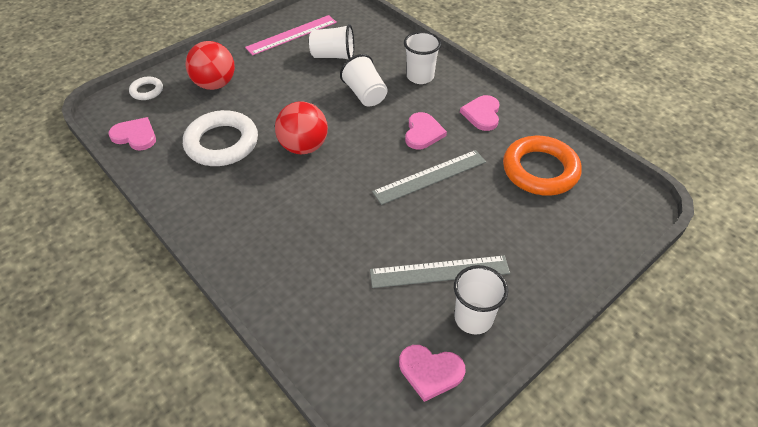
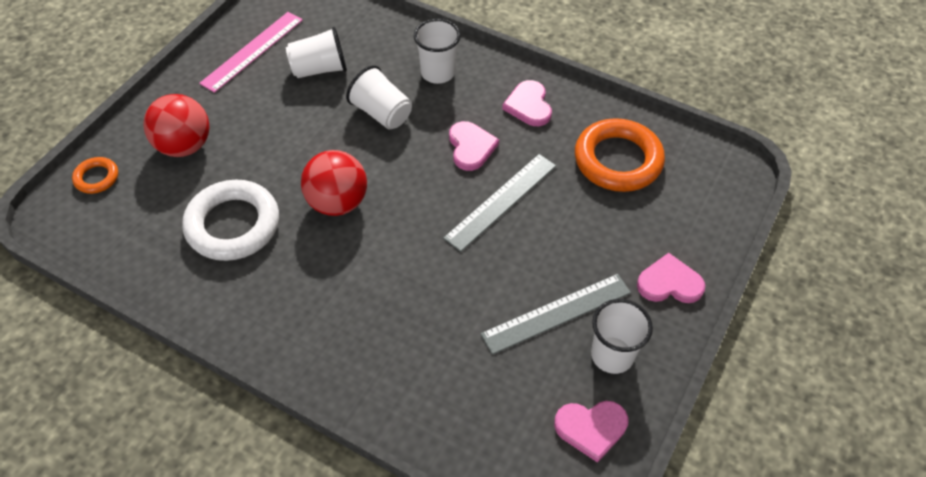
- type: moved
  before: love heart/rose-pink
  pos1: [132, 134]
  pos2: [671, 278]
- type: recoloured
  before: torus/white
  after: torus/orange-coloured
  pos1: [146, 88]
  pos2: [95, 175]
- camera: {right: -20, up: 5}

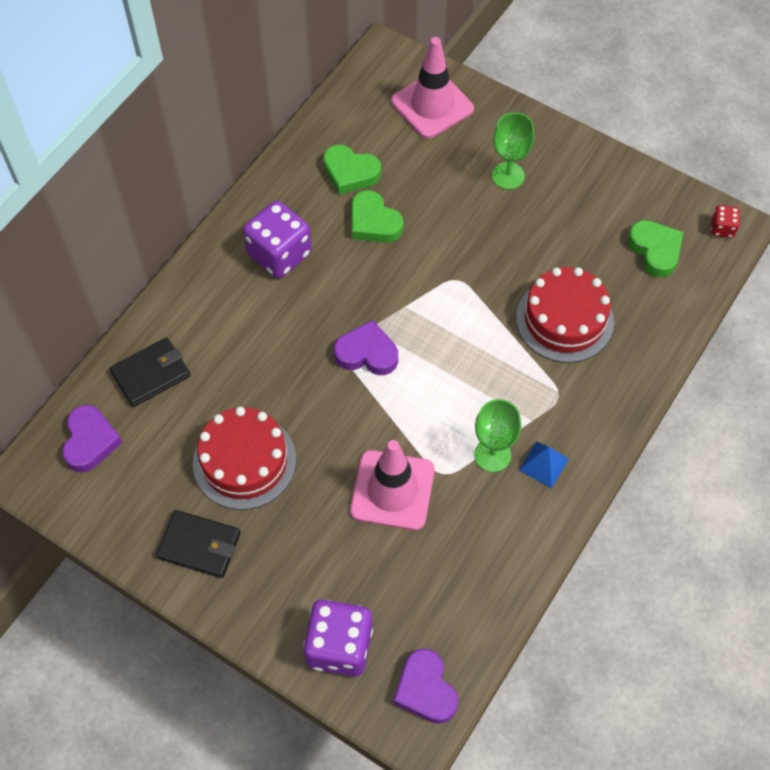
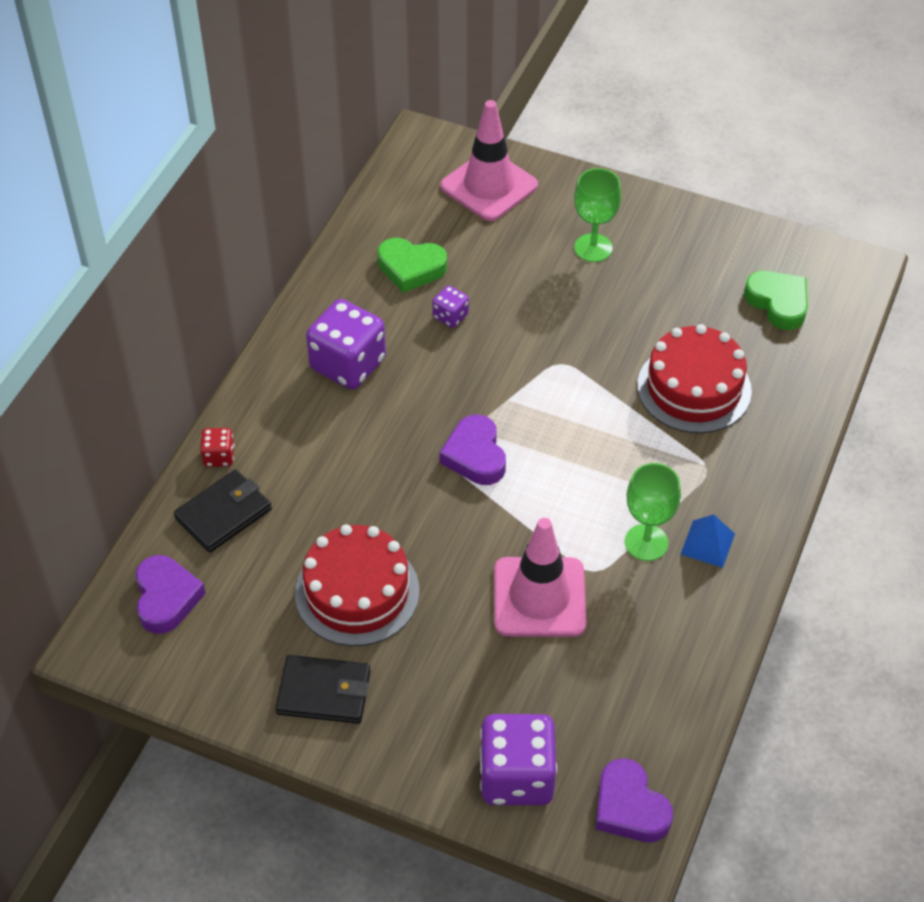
- type: turned
  before: love heart/violet
  pos1: [366, 347]
  pos2: [472, 449]
  turn: -105
- type: replaced
  before: love heart/emerald
  after: dice/violet
  pos1: [378, 216]
  pos2: [450, 307]
- type: moved
  before: dice/red
  pos1: [725, 221]
  pos2: [217, 447]
- camera: {right: -10, up: -10}

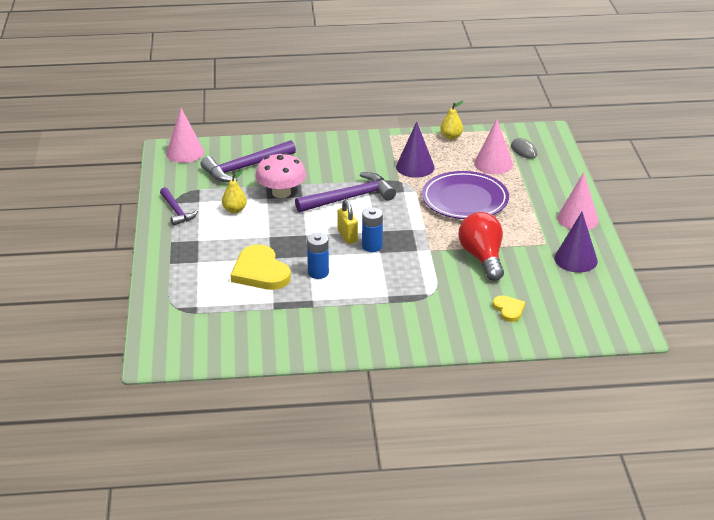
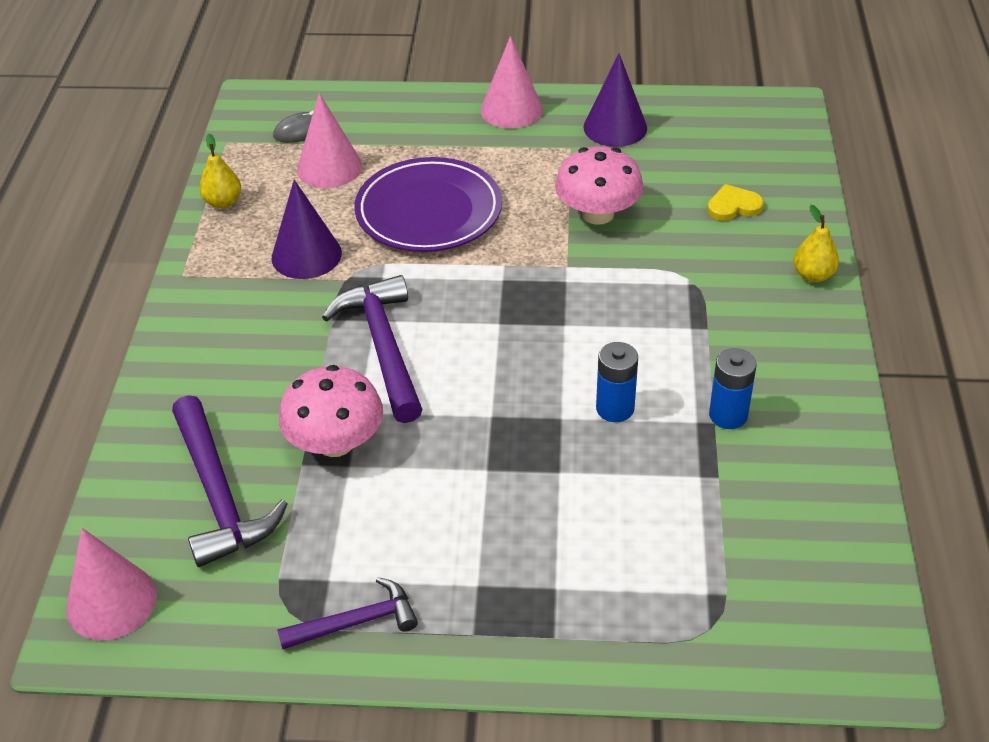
- type: moved
  before: pear fruit/golden
  pos1: [234, 191]
  pos2: [816, 243]
- type: removed
  before: love heart/golden
  pos1: [261, 267]
- type: removed
  before: lock/golden
  pos1: [347, 221]
- type: moved
  before: battery/royal blue
  pos1: [372, 229]
  pos2: [733, 388]
- type: replaced
  before: bulb/red
  after: fungus/rose-pink
  pos1: [481, 246]
  pos2: [599, 185]
- camera: {right: -80, up: 10}

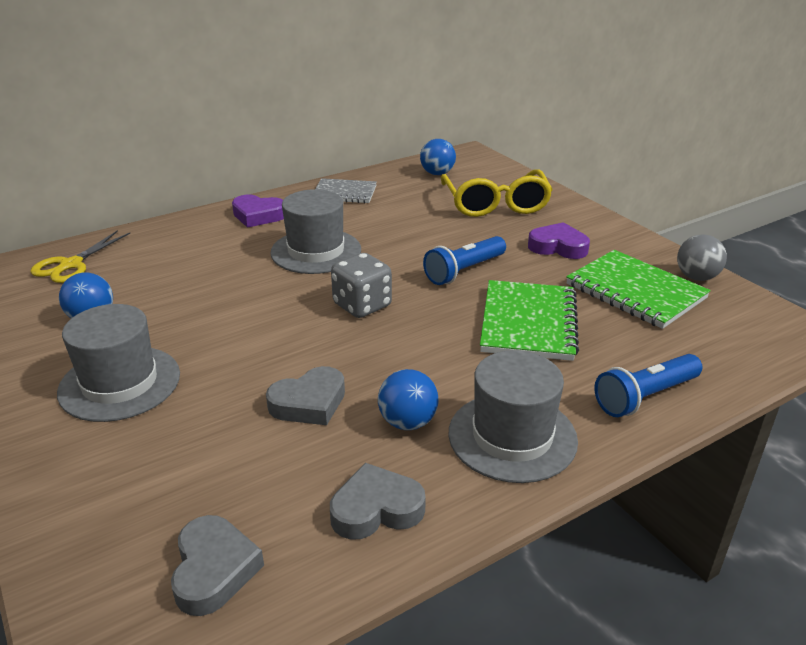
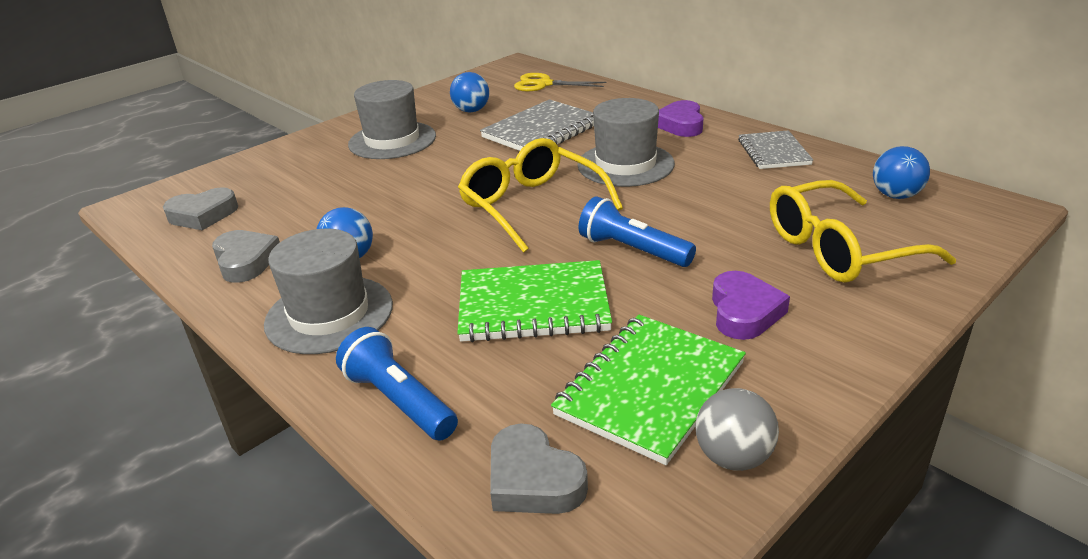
- type: moved
  before: love heart/ash-grey
  pos1: [305, 395]
  pos2: [539, 469]
- type: replaced
  before: dice/ash-grey
  after: glasses/golden
  pos1: [361, 285]
  pos2: [540, 195]
- type: added
  after: exercise book/ash-grey
  pos2: [537, 125]
- camera: {right: 80, up: 0}

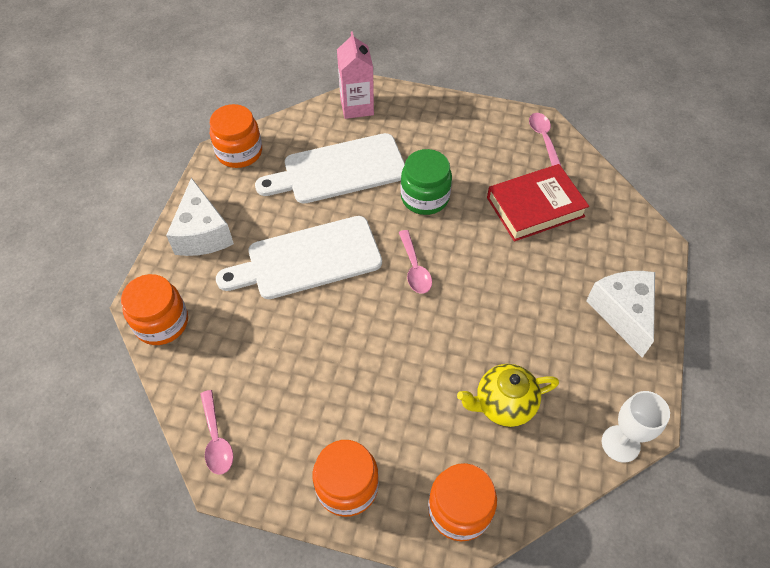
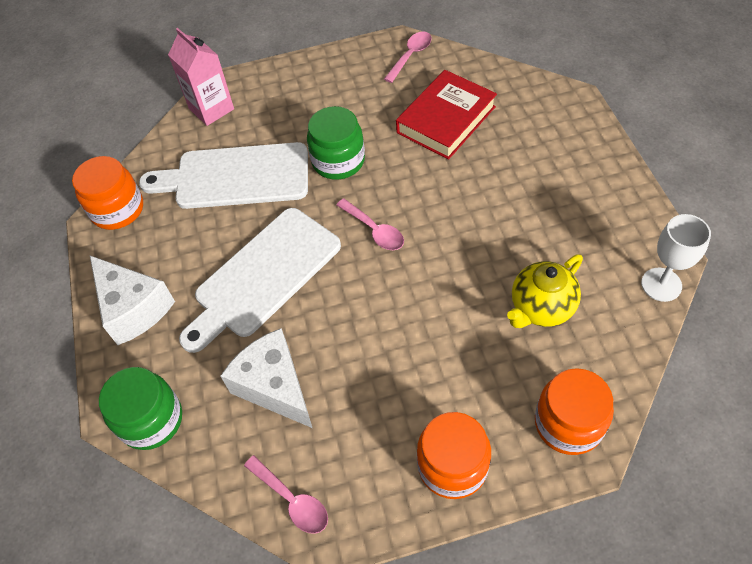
- type: recoloured
  before: jam jar/orange-coloured
  after: jam jar/emerald
  pos1: [154, 309]
  pos2: [140, 408]
- type: turned
  before: chopping board/white
  pos1: [330, 168]
  pos2: [223, 175]
  turn: 45
- type: turned
  before: tablespoon/rose-pink
  pos1: [545, 139]
  pos2: [408, 57]
  turn: 75
- type: moved
  before: cheese/white
  pos1: [620, 314]
  pos2: [266, 378]
- camera: {right: -25, up: 0}

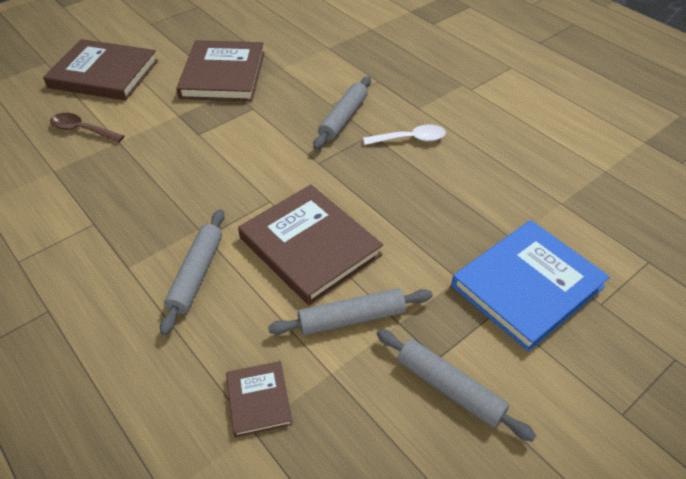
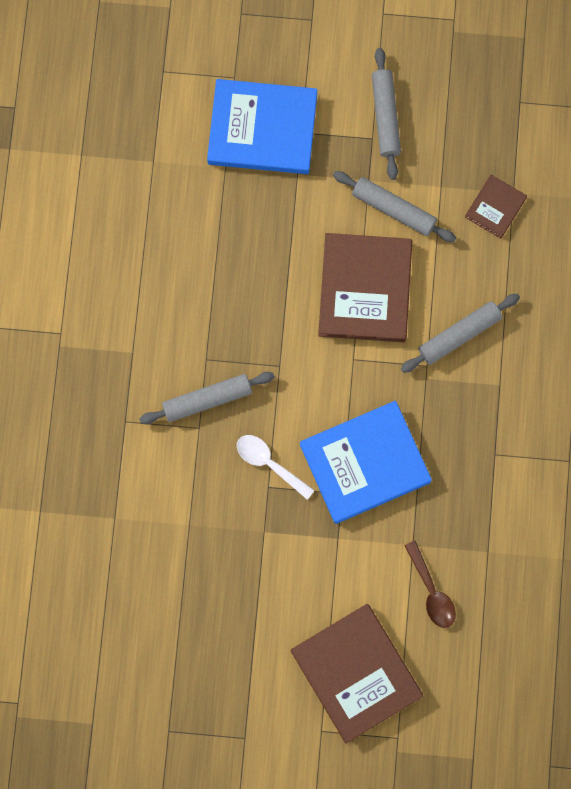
- type: removed
  before: hardcover/russet
  pos1: [220, 70]
- type: moved
  before: tablespoon/white
  pos1: [404, 135]
  pos2: [276, 467]
- type: added
  after: hardcover/royal blue
  pos2: [366, 462]
- camera: {right: -135, up: 30}

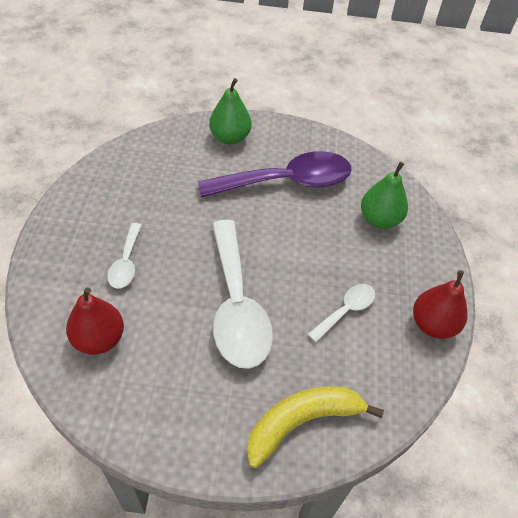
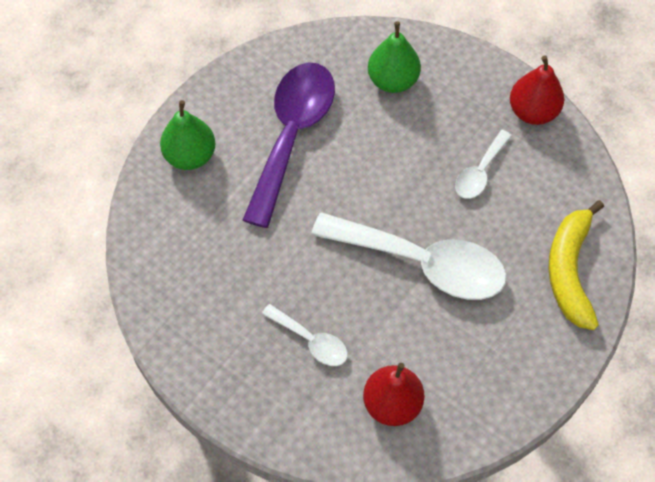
- type: turned
  before: tablespoon/white
  pos1: [341, 313]
  pos2: [483, 164]
  turn: -135
- camera: {right: -55, up: 10}

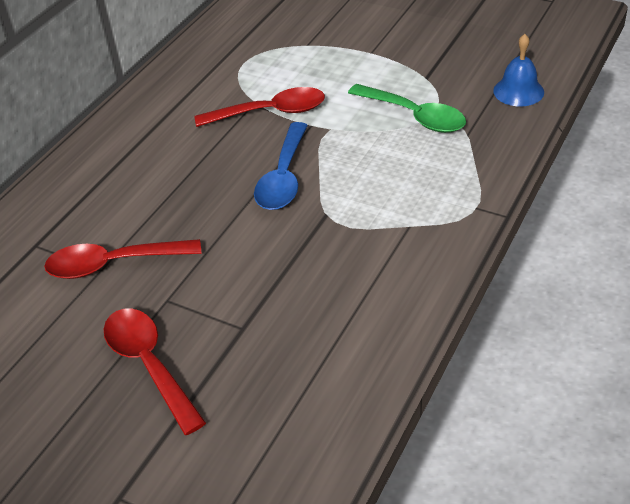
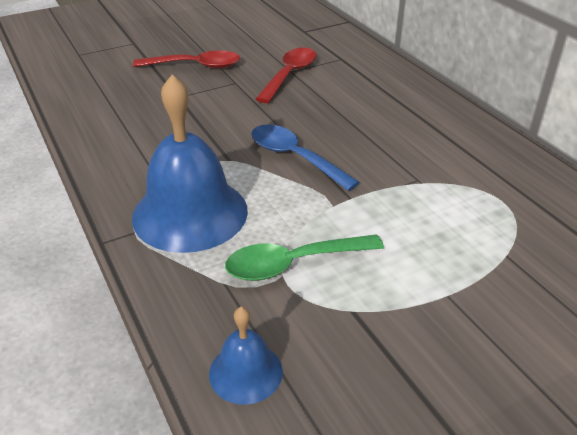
- type: removed
  before: tablespoon/red
  pos1: [260, 107]
- type: added
  after: bell/royal blue
  pos2: [190, 163]
- camera: {right: 120, up: -5}

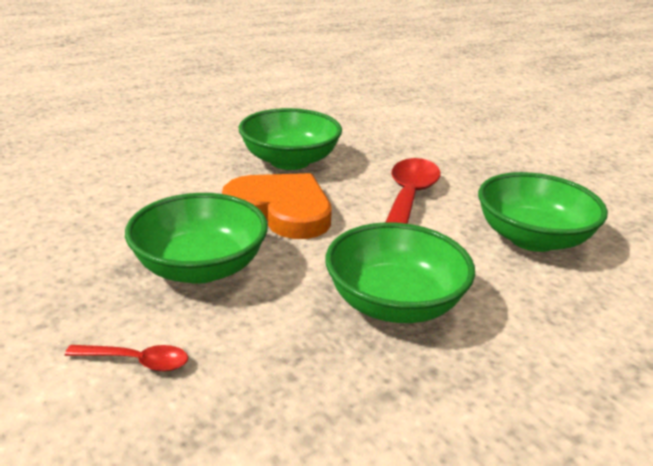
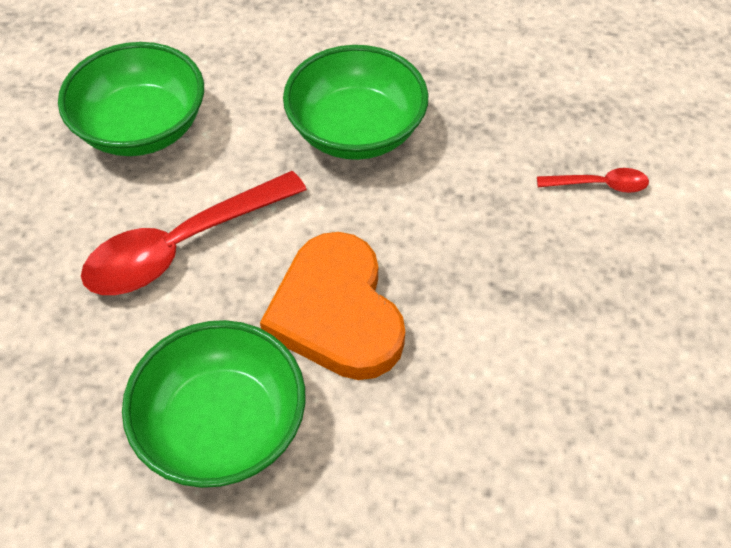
- type: turned
  before: tablespoon/red
  pos1: [126, 358]
  pos2: [593, 180]
  turn: 135
- type: removed
  before: serving bowl/emerald
  pos1: [196, 238]
- camera: {right: -140, up: 25}

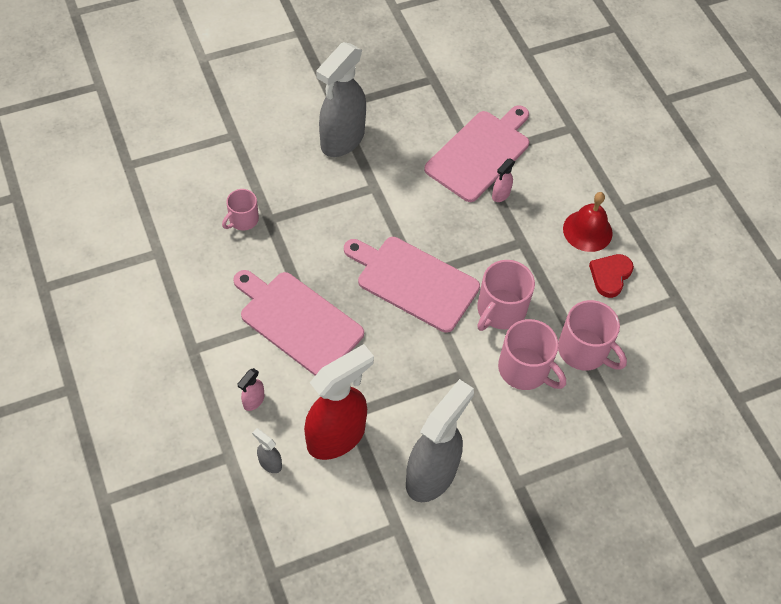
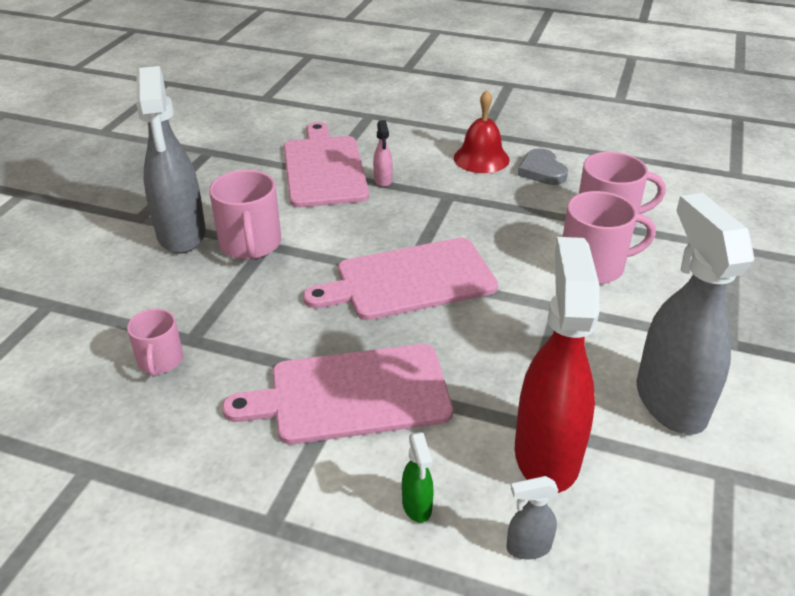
- type: recoloured
  before: spray bottle/rose-pink
  after: spray bottle/emerald
  pos1: [251, 389]
  pos2: [418, 477]
- type: moved
  before: tea mug/rose-pink
  pos1: [506, 295]
  pos2: [245, 215]
- type: recoloured
  before: love heart/red
  after: love heart/ash-grey
  pos1: [611, 276]
  pos2: [543, 166]
- camera: {right: -45, up: -20}

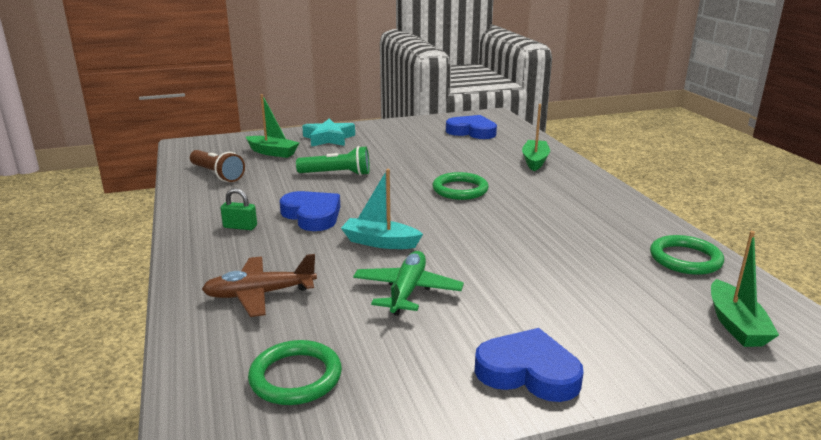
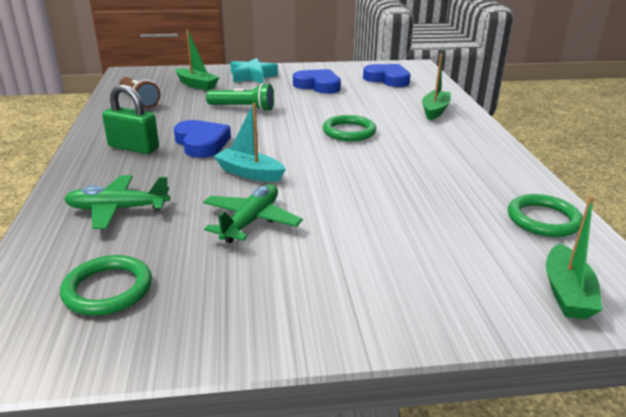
- type: recoloured
  before: plane/russet
  after: plane/emerald
  pos1: [259, 285]
  pos2: [117, 202]
- type: resized
  before: lock/emerald
  pos1: [239, 209]
  pos2: [130, 119]
  scale: 1.7
- type: moved
  before: love heart/royal blue
  pos1: [529, 365]
  pos2: [317, 81]
- camera: {right: 10, up: 5}

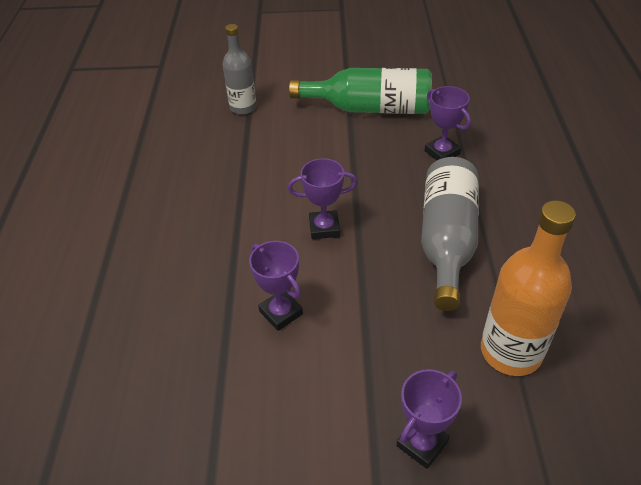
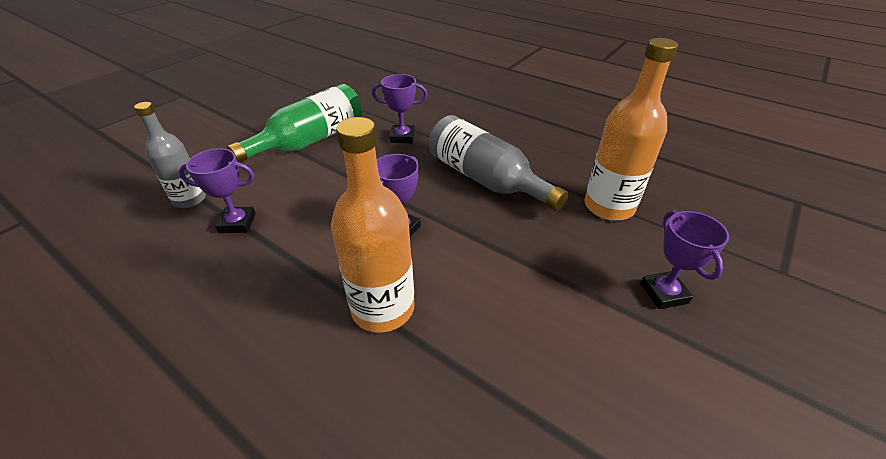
- type: moved
  before: award cup/violet
  pos1: [276, 286]
  pos2: [217, 190]
- type: added
  after: flask/orange-coloured
  pos2: [373, 225]
- camera: {right: -55, up: -5}

